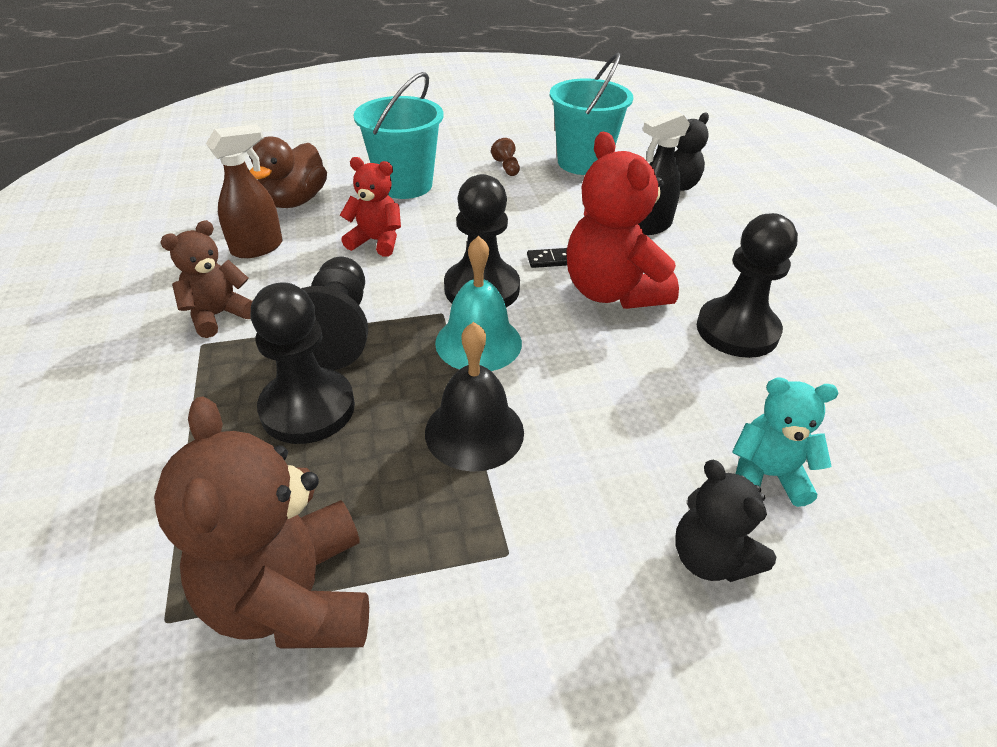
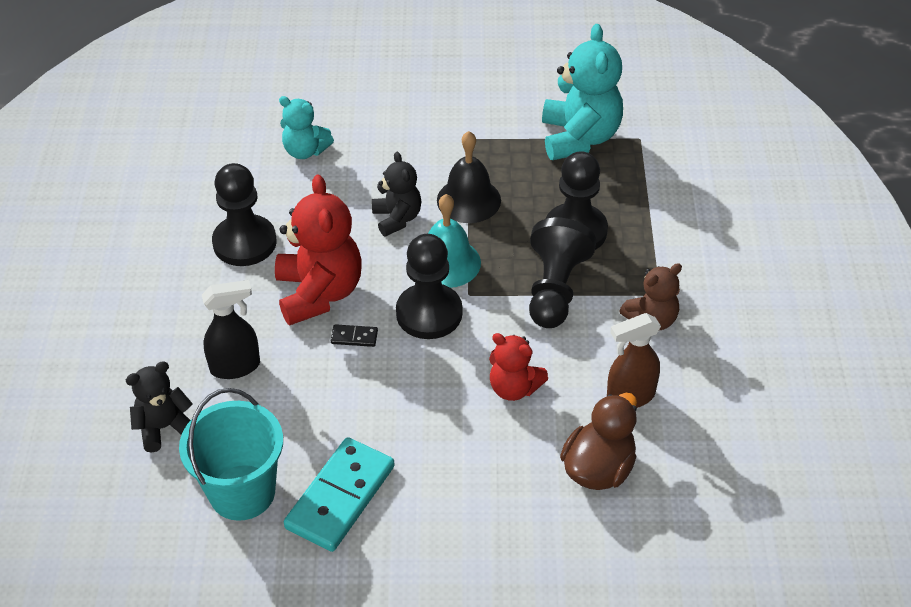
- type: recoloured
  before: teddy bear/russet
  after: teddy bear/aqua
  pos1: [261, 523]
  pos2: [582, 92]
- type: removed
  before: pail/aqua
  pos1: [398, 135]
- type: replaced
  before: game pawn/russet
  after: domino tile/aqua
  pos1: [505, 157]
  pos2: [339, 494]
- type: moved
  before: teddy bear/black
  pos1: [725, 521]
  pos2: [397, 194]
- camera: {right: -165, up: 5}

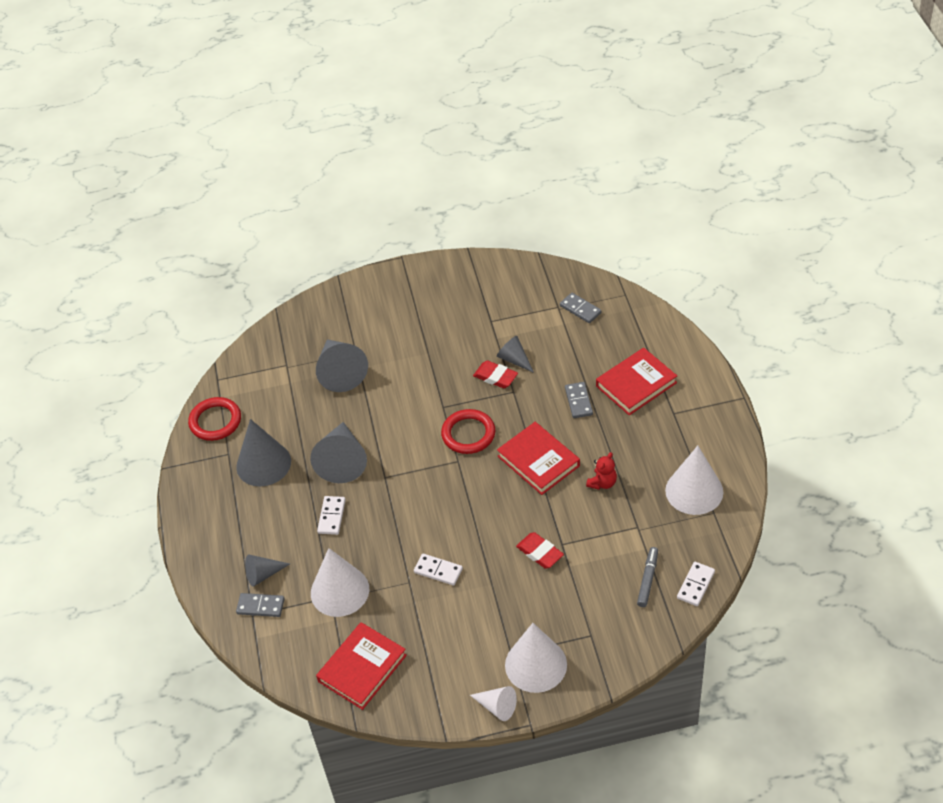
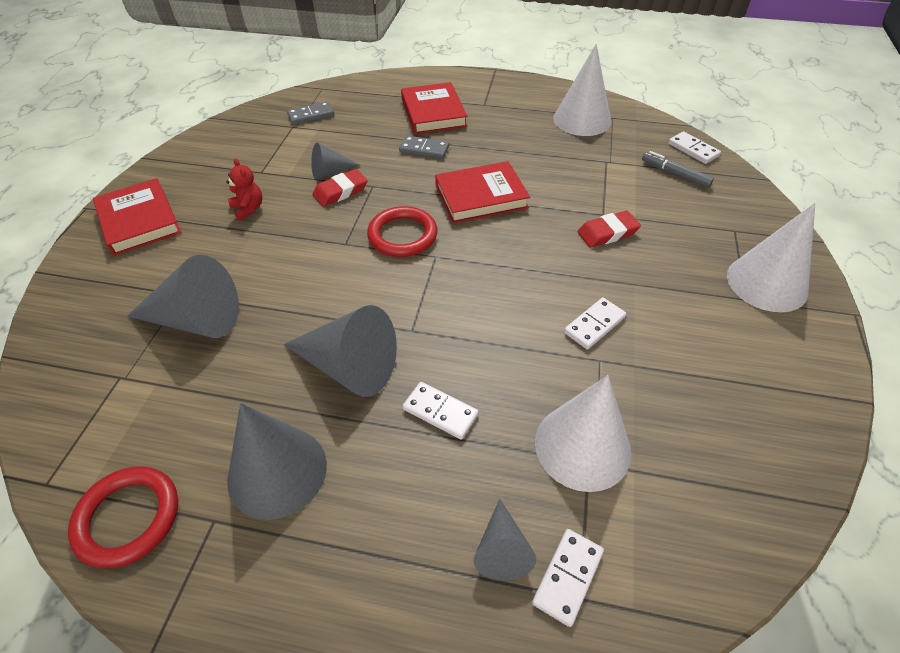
- type: recoloured
  before: domino tile/ash-grey
  after: domino tile/white
  pos1: [260, 605]
  pos2: [568, 578]
- type: moved
  before: hardcover/red
  pos1: [361, 666]
  pos2: [137, 217]
- type: removed
  before: solid cone/white
  pos1: [493, 703]
- type: moved
  before: teddy bear/red
  pos1: [601, 471]
  pos2: [244, 190]
- camera: {right: -70, up: 0}

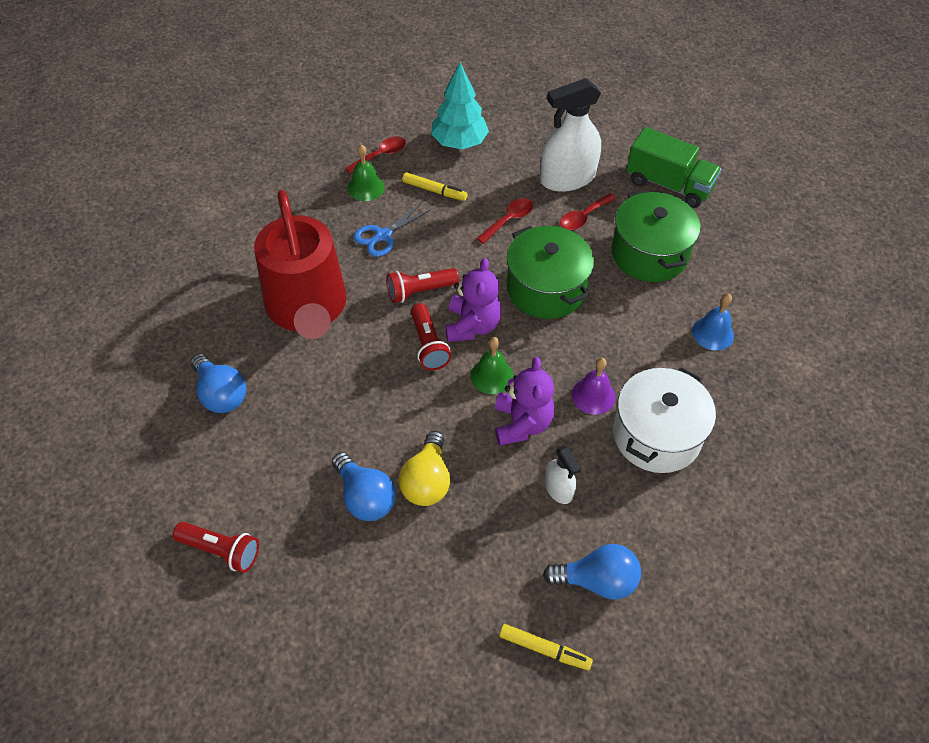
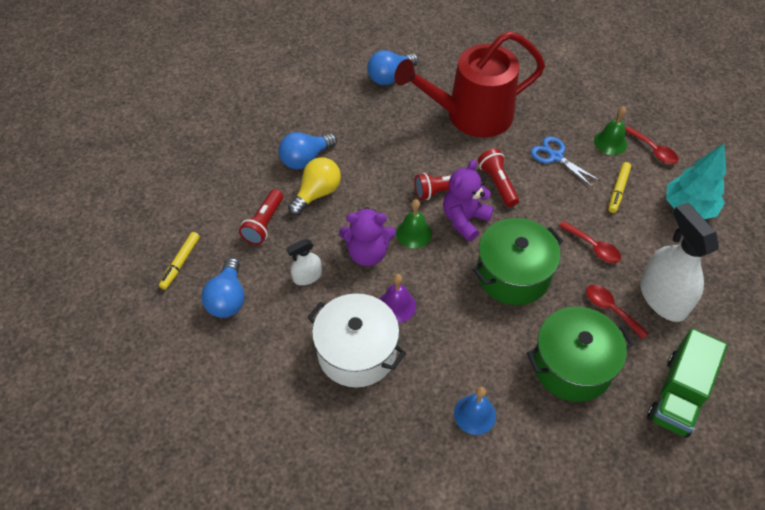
- type: moved
  before: flashlight/red
  pos1: [216, 547]
  pos2: [261, 217]
- type: turned
  before: bulb/golden
  pos1: [424, 468]
  pos2: [314, 186]
  turn: 120
- type: turned
  before: teddy bear/violet
  pos1: [474, 300]
  pos2: [468, 201]
  turn: 120
- camera: {right: 90, up: 0}

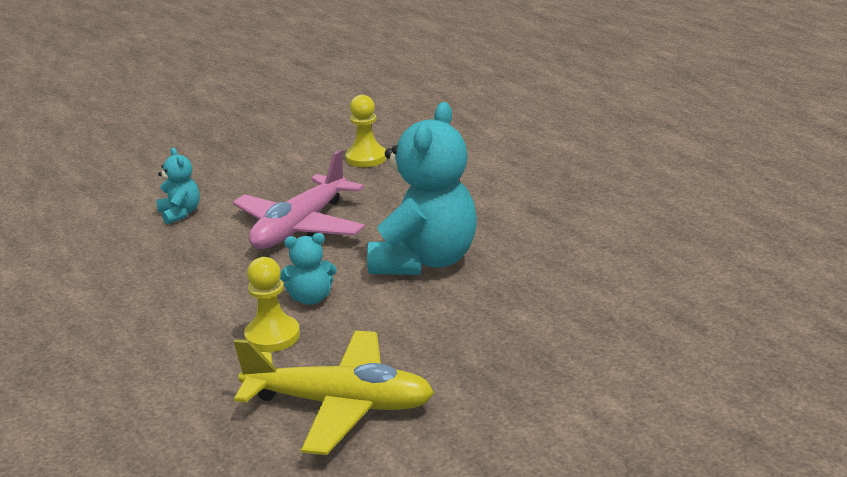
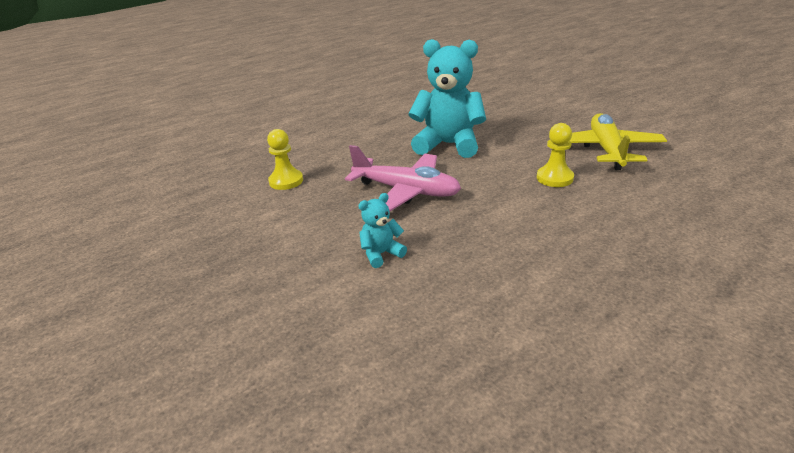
- type: removed
  before: teddy bear/aqua
  pos1: [308, 269]
- camera: {right: -95, up: 5}

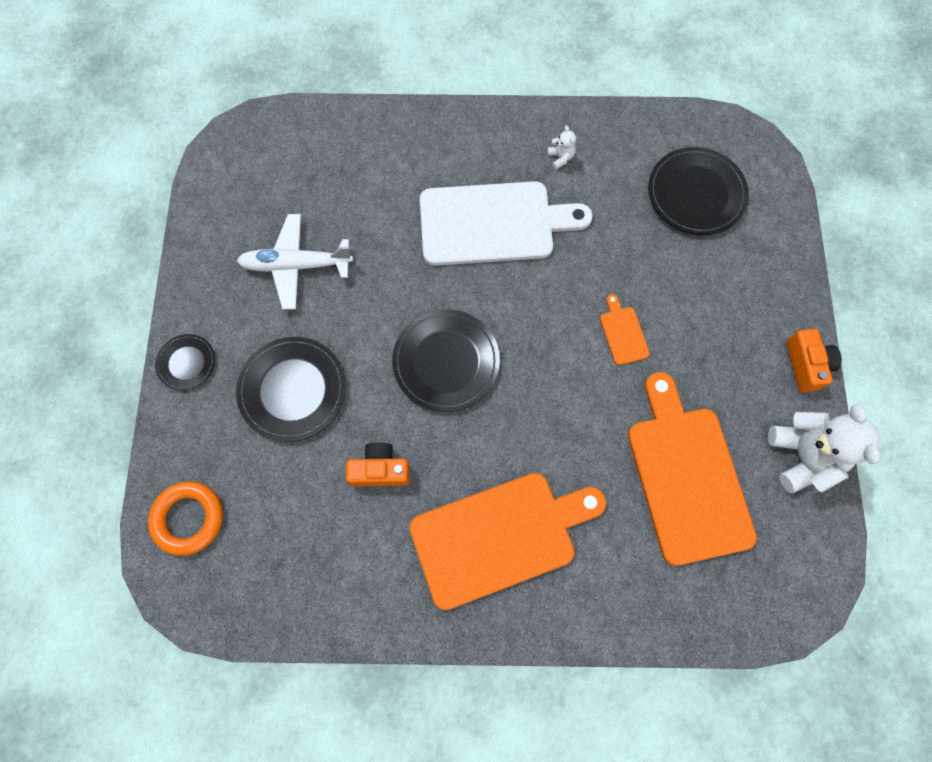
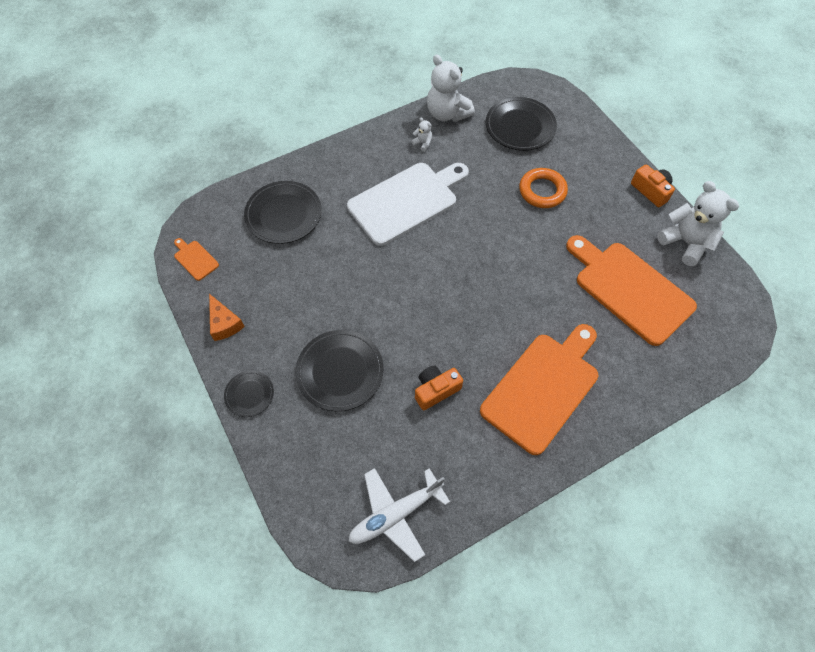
- type: moved
  before: torus/orange-coloured
  pos1: [185, 518]
  pos2: [543, 188]
- type: moved
  before: plane/white
  pos1: [295, 262]
  pos2: [399, 515]
- type: moved
  before: flat dish/black
  pos1: [446, 360]
  pos2: [283, 212]
- type: moved
  before: chopping board/orange-coloured
  pos1: [625, 329]
  pos2: [196, 259]
- type: added
  after: cheese/orange-coloured
  pos2: [227, 317]
- type: added
  after: teddy bear/white
  pos2: [451, 88]
- camera: {right: -30, up: -10}

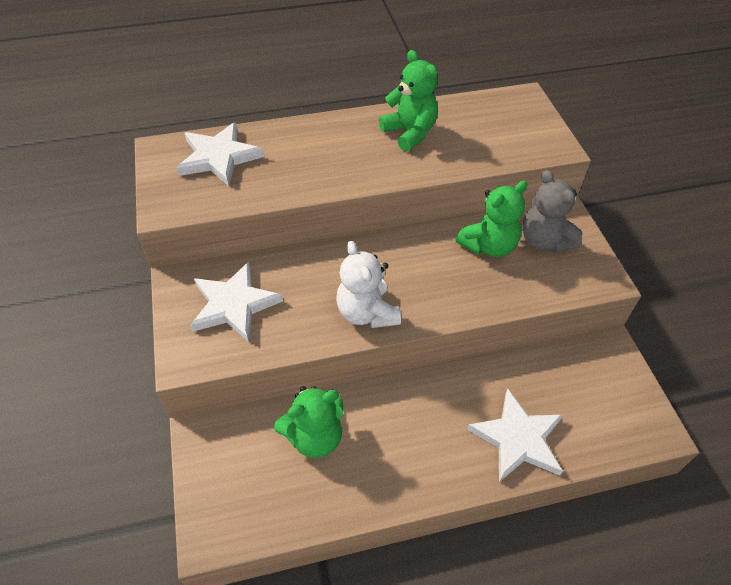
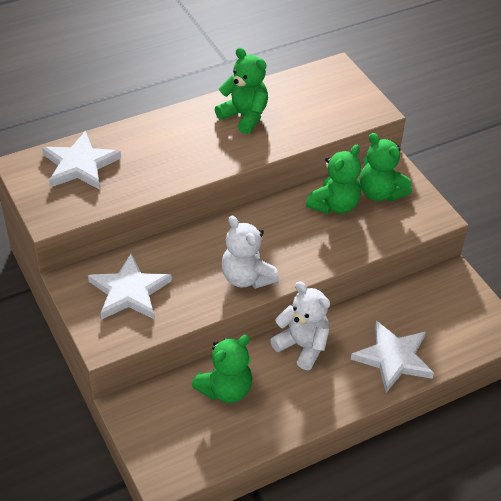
- type: recoloured
  before: teddy bear/ash-grey
  after: teddy bear/emerald
  pos1: [552, 211]
  pos2: [386, 167]
- type: added
  after: teddy bear/white
  pos2: [300, 325]
- camera: {right: -15, up: -5}

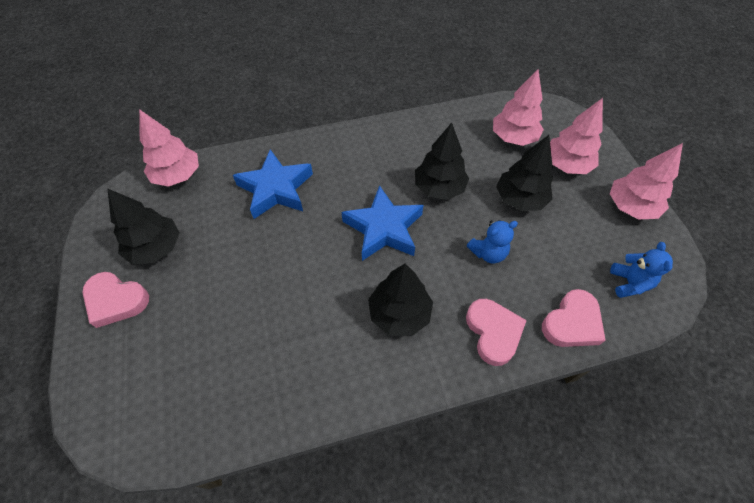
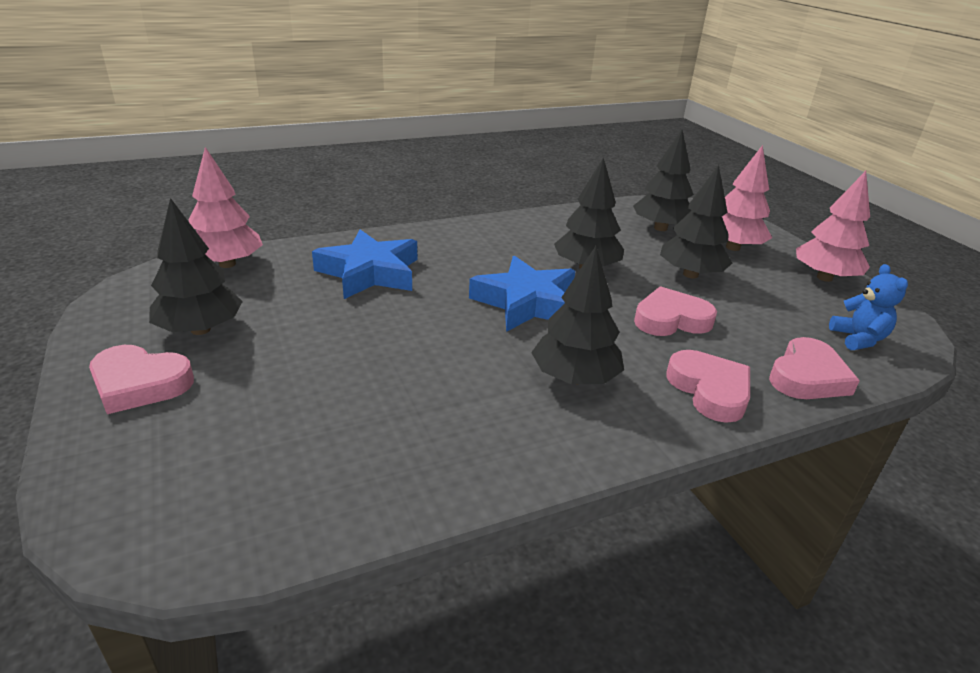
- type: replaced
  before: teddy bear/royal blue
  after: love heart/rose-pink
  pos1: [492, 241]
  pos2: [675, 311]
- type: recoloured
  before: toy tree/rose-pink
  after: toy tree/black
  pos1: [518, 107]
  pos2: [663, 180]
- camera: {right: -10, up: -25}

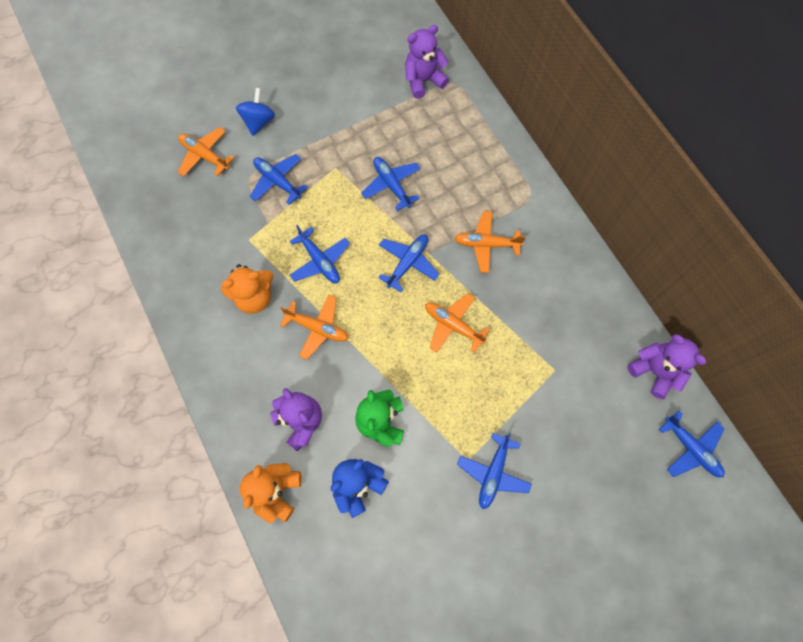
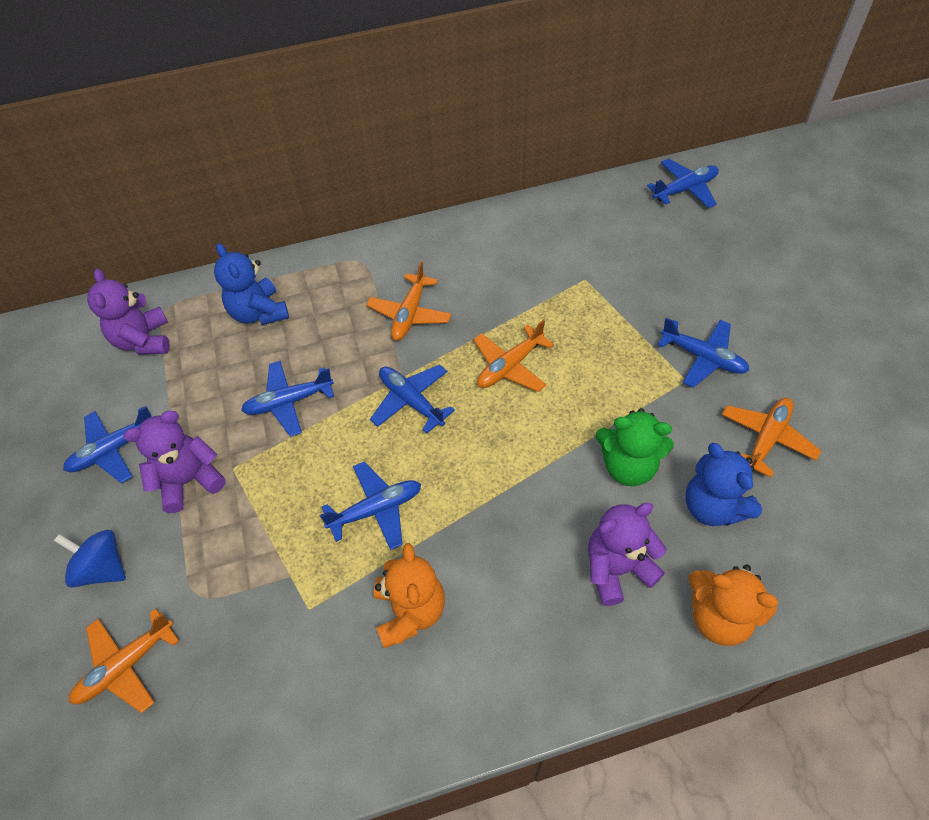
- type: moved
  before: plane/royal blue
  pos1: [279, 179]
  pos2: [107, 444]
- type: moved
  before: plane/orange-coloured
  pos1: [314, 327]
  pos2: [771, 438]
- type: moved
  before: teddy bear/violet
  pos1: [666, 366]
  pos2: [174, 461]
- type: added
  after: teddy bear/royal blue
  pos2: [251, 284]
- camera: {right: -75, up: -15}

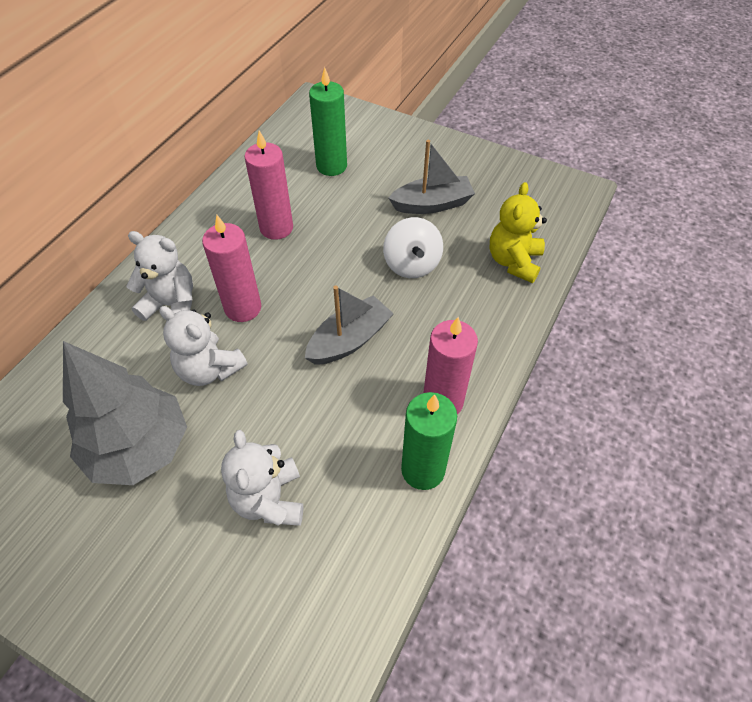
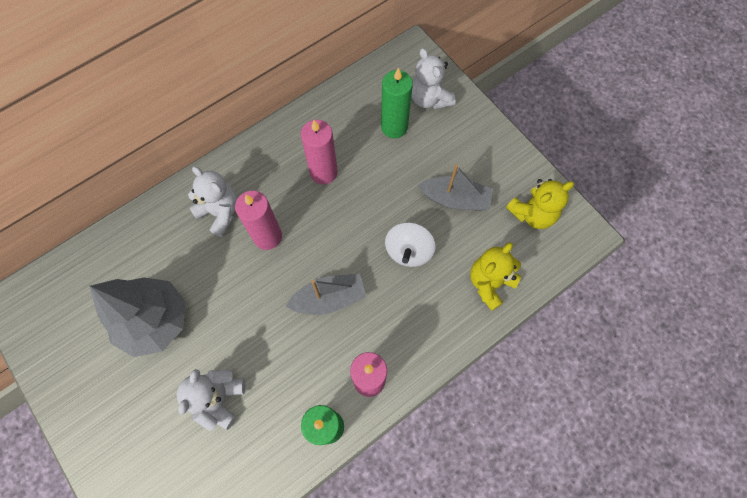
- type: moved
  before: teddy bear/white
  pos1: [203, 346]
  pos2: [433, 78]
- type: added
  after: teddy bear/golden
  pos2: [540, 204]
- camera: {right: 25, up: 15}

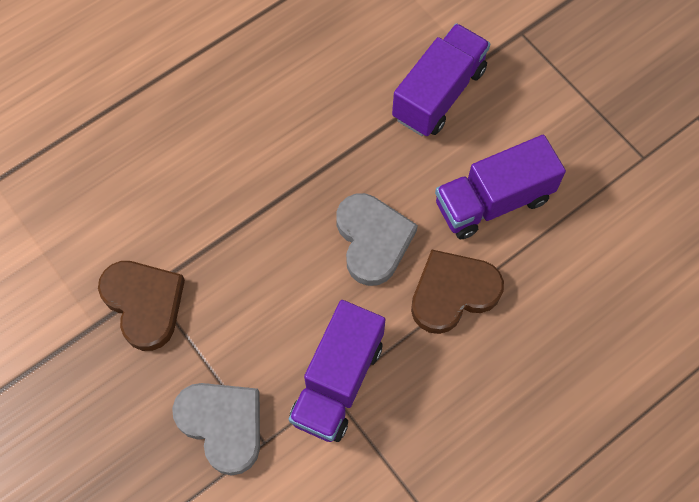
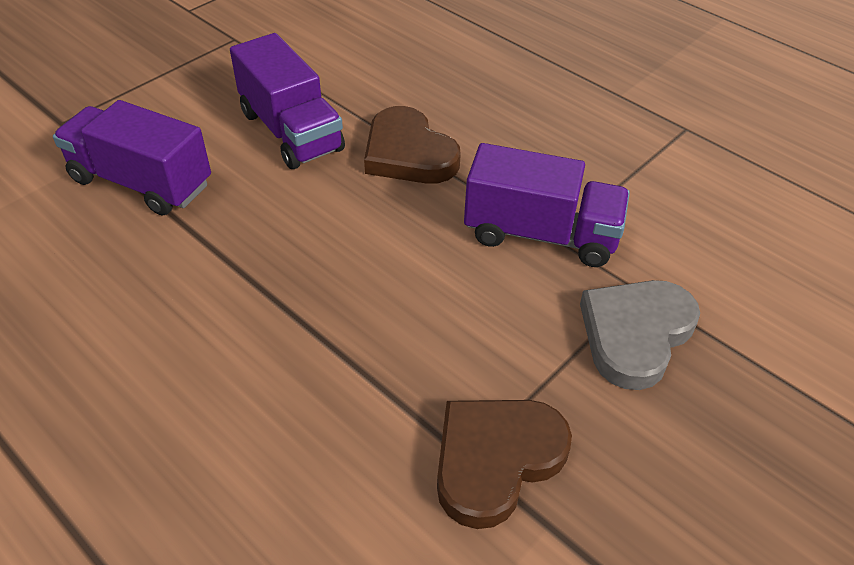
- type: removed
  before: love heart/ash-grey
  pos1: [377, 239]
- camera: {right: -100, up: -20}

